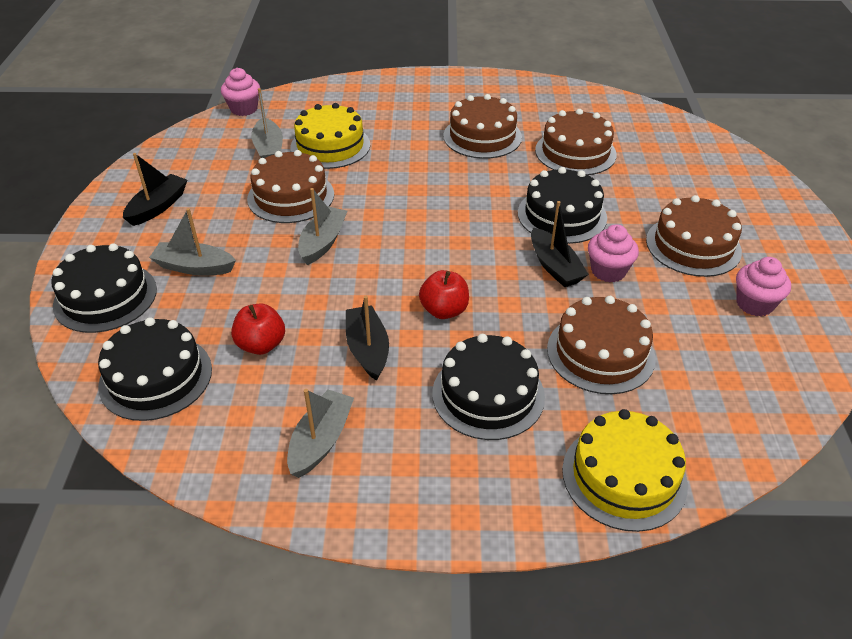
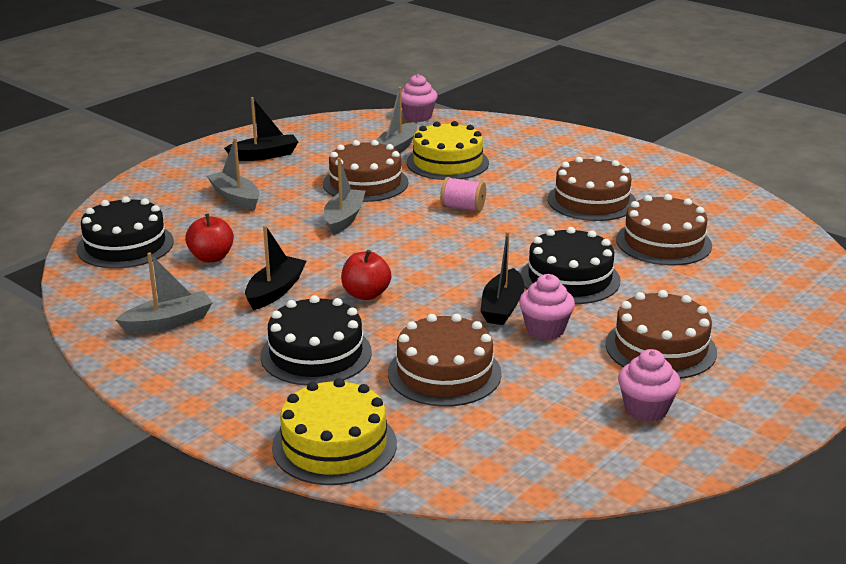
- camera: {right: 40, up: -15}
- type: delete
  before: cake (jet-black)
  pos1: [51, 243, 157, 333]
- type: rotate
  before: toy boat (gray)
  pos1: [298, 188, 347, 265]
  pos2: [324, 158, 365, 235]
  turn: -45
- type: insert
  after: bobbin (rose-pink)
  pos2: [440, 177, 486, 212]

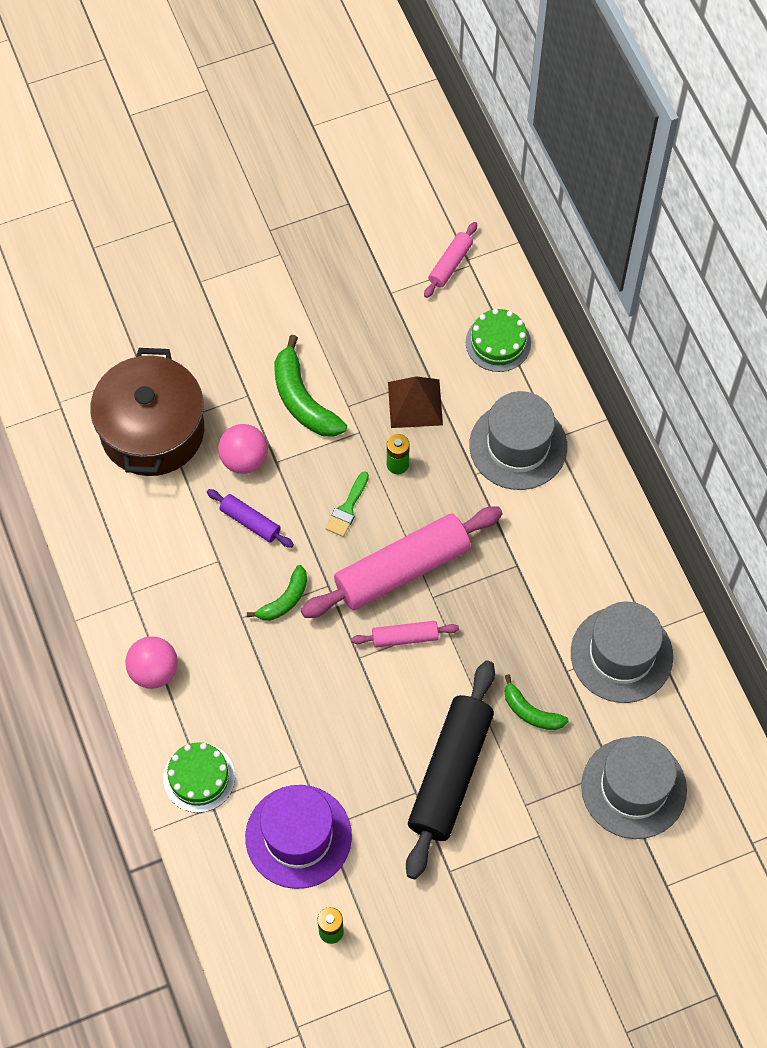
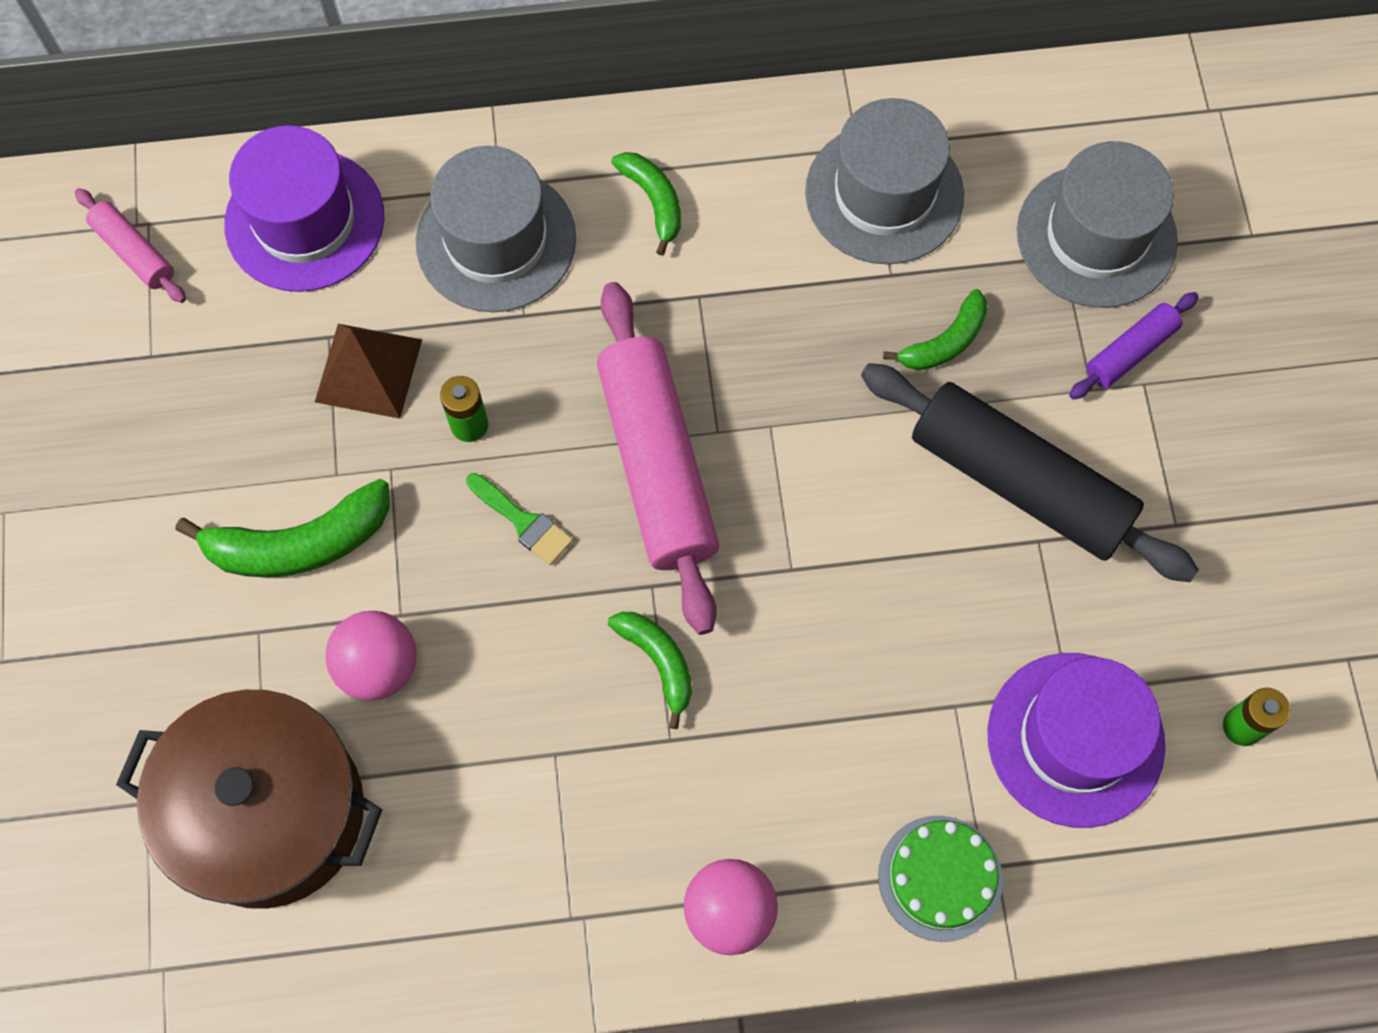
- camera: {right: -75, up: 5}
- type: move
  before: pastry roller (royal purple)
  pos1: [207, 489, 294, 548]
  pos2: [1069, 292, 1199, 400]
- type: delete
  before: pastry roller (rose-pink)
  pos1: [351, 621, 459, 648]
- type: replace
  before: cake (emerald)
  after: top hat (royal purple)
  pos1: [466, 309, 531, 372]
  pos2: [224, 125, 385, 292]
- type: insert
  after: toy banana (emerald)
  pos2: [611, 152, 681, 256]

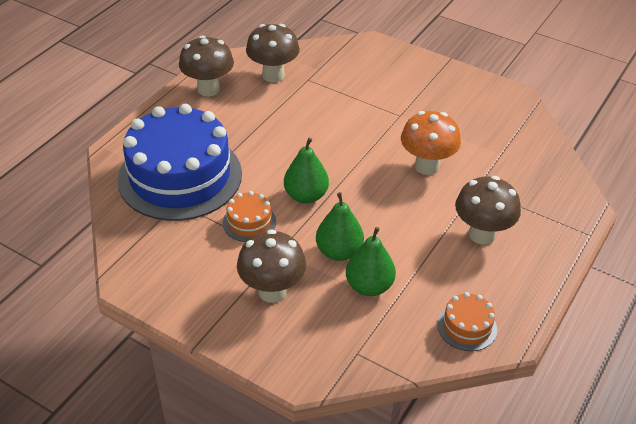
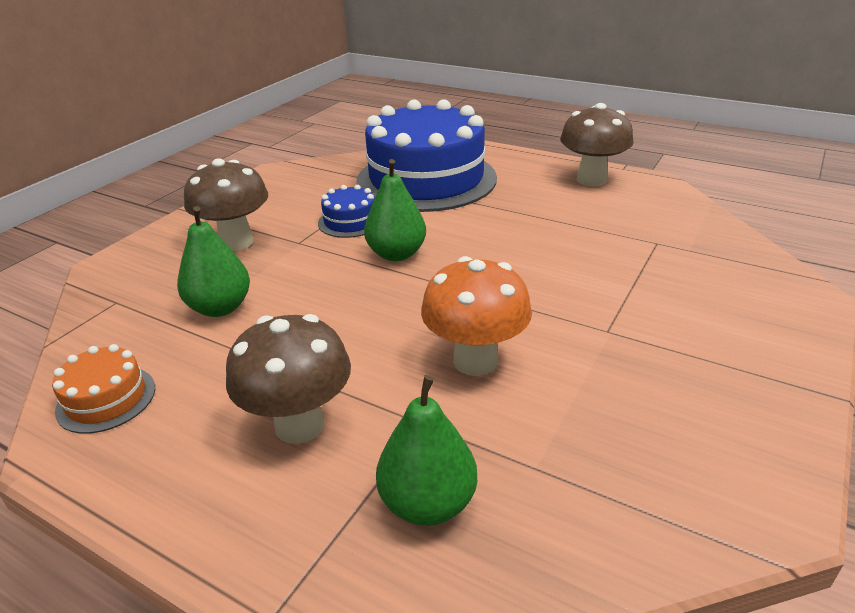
- camera: {right: 90, up: -10}
- type: recolor
  before: cake (orange)
  after: cake (cobalt)
  pos1: [223, 191, 276, 242]
  pos2: [318, 185, 375, 238]
- type: delete
  before: toadstool (brown)
  pos1: [246, 24, 300, 83]
- type: move
  before: pear fruit (emerald)
  pos1: [316, 192, 364, 261]
  pos2: [376, 375, 477, 526]

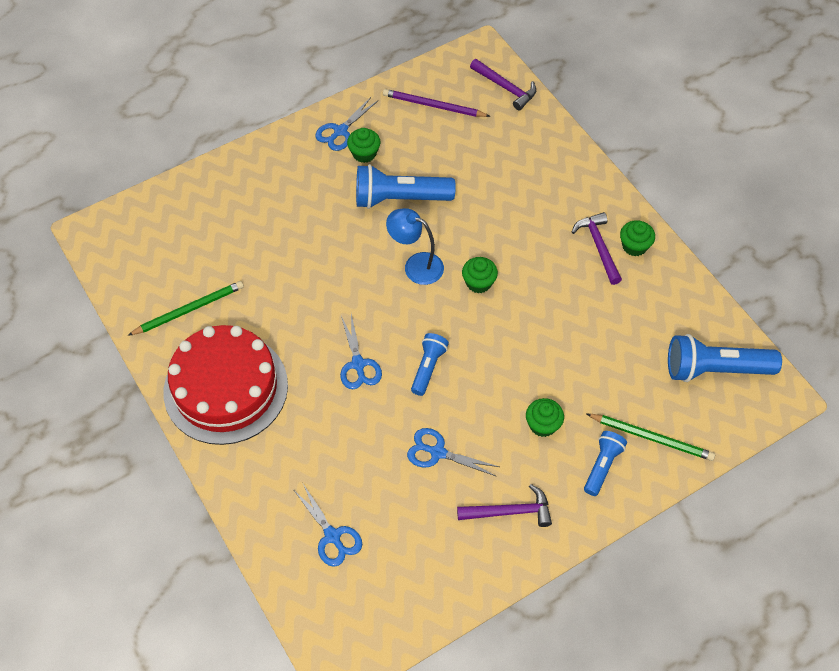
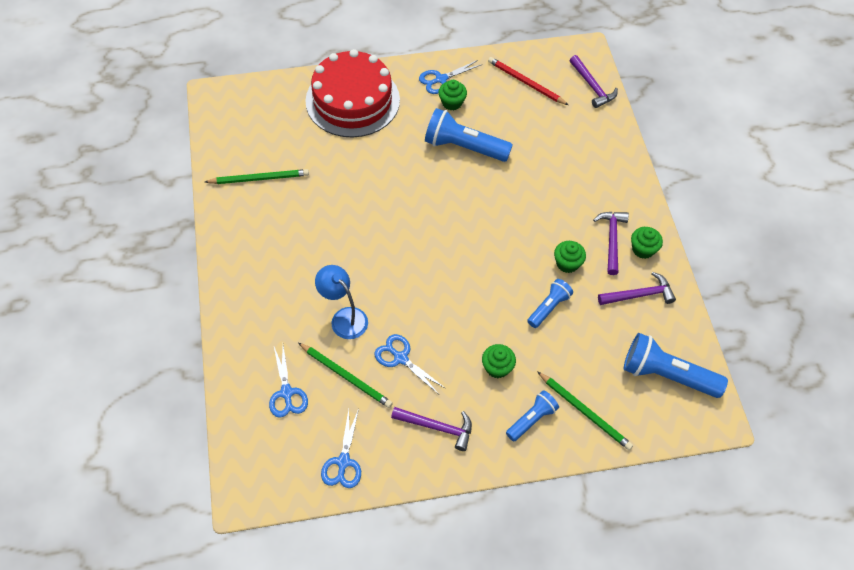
- camera: {right: 20, up: 0}
- type: move
  before: cake (crimson)
  pos1: [163, 325, 288, 445]
  pos2: [305, 49, 400, 137]
- type: move
  before: shears (cobalt)
  pos1: [340, 314, 382, 389]
  pos2: [321, 409, 361, 488]
- type: recolor
  before: pencil (royal purple)
  after: pencil (crimson)
  pos1: [383, 89, 490, 117]
  pos2: [488, 57, 568, 105]
- type: move
  before: reading lamp (cobalt)
  pos1: [386, 208, 444, 285]
  pos2: [315, 265, 368, 339]
- type: move
  before: flashlight (cobalt)
  pos1: [411, 333, 449, 396]
  pos2: [527, 279, 573, 328]
- type: move
  before: muffin (emerald)
  pos1: [462, 257, 498, 293]
  pos2: [554, 241, 586, 273]
- type: insert
  after: pencil (emerald)
  pos2: [298, 343, 393, 408]
- type: insert
  after: hammer (royal purple)
  pos2: [598, 272, 676, 305]

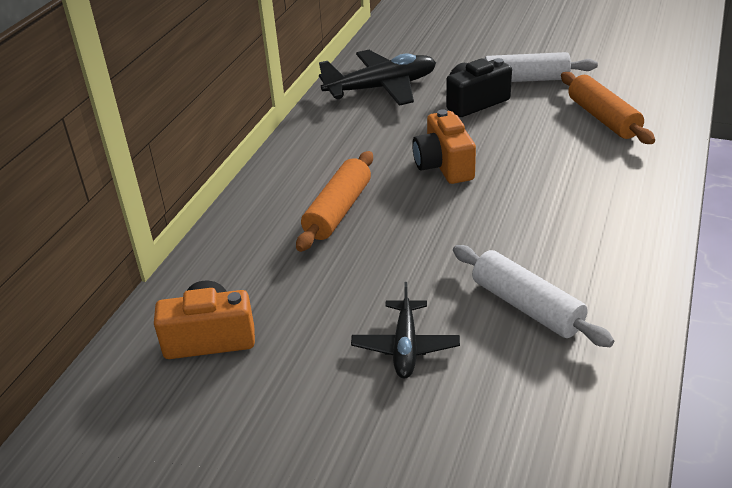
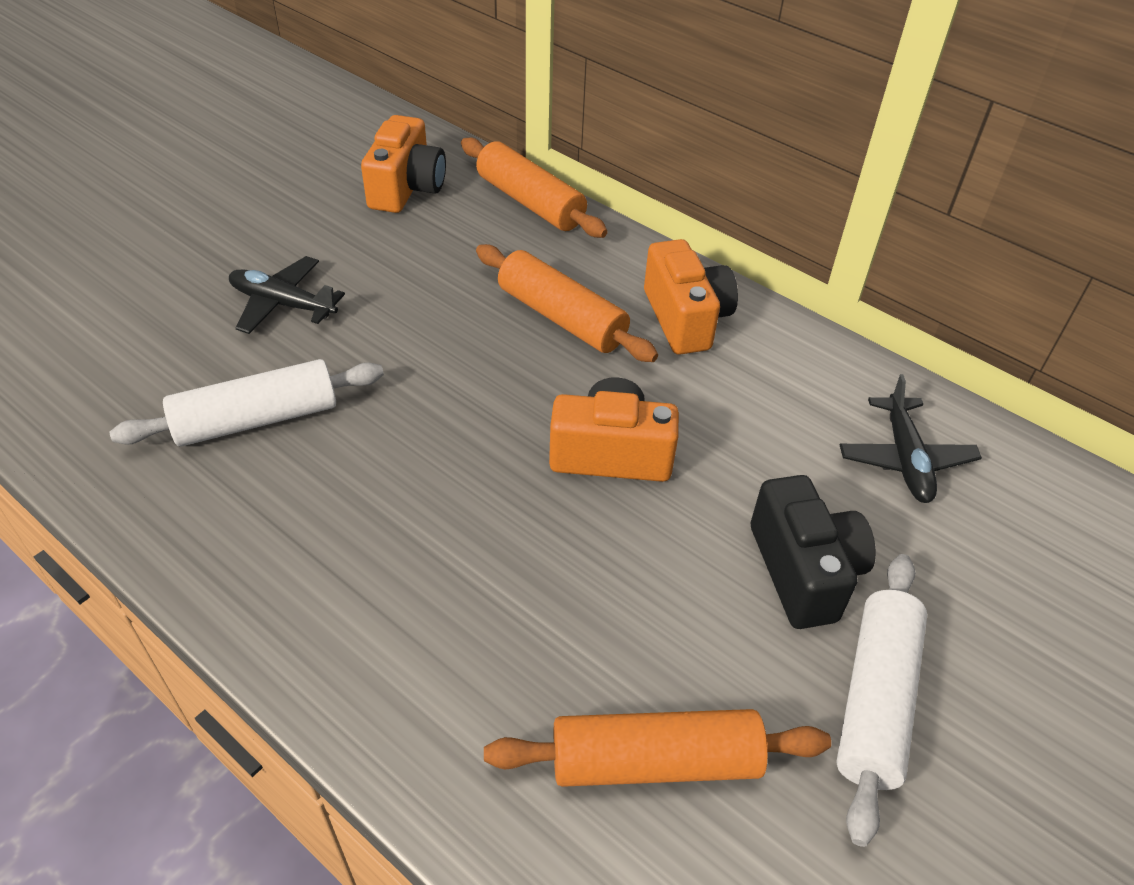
- camera: {right: 105, up: 10}
- type: resize
  before: aeroplane (jet-black)
  pos1: [319, 50, 436, 106]
  pos2: [840, 374, 982, 503]
  scale: 0.6
- type: insert
  after: pastry roller (orange)
  pos2: [461, 138, 608, 238]
- type: insert
  after: compact camera (orange)
  pos2: [644, 239, 738, 355]

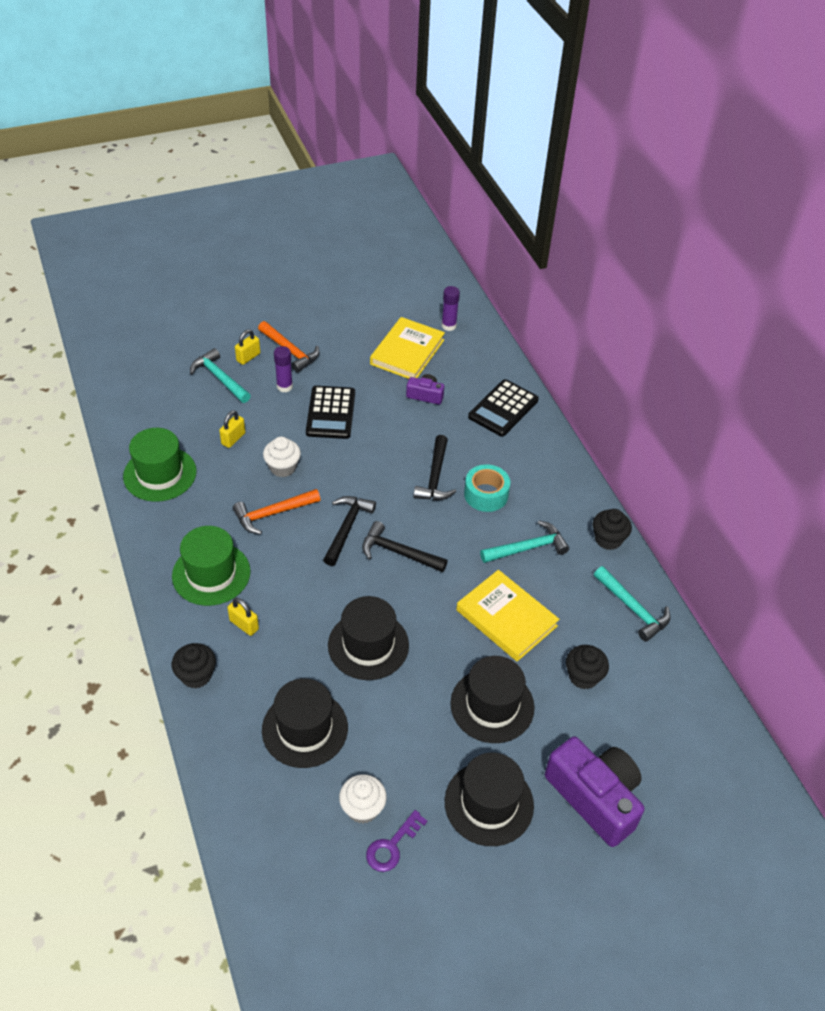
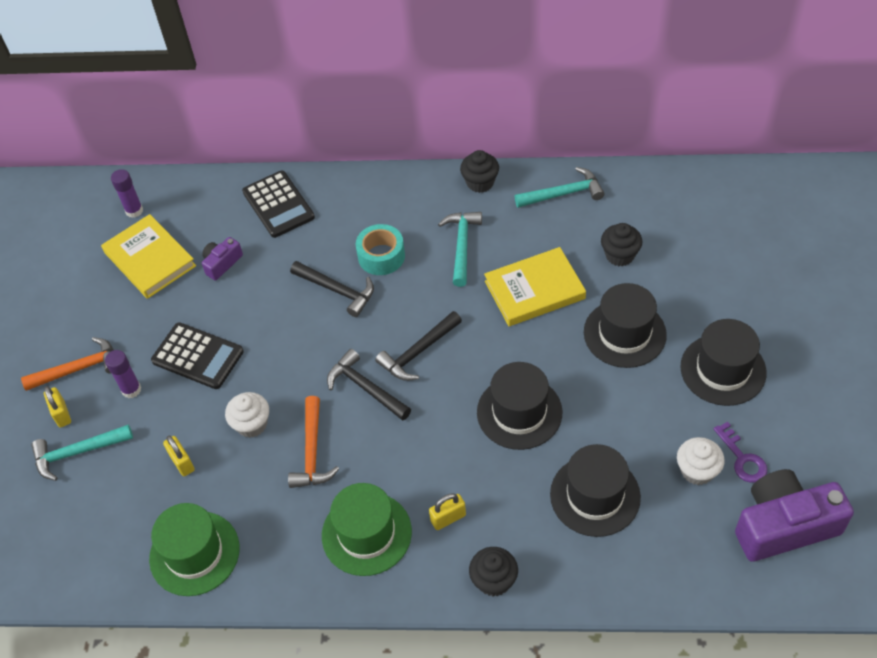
- camera: {right: -60, up: 5}
- type: move
  before: compact camera (royal purple)
  pos1: [545, 736, 645, 847]
  pos2: [735, 469, 854, 562]

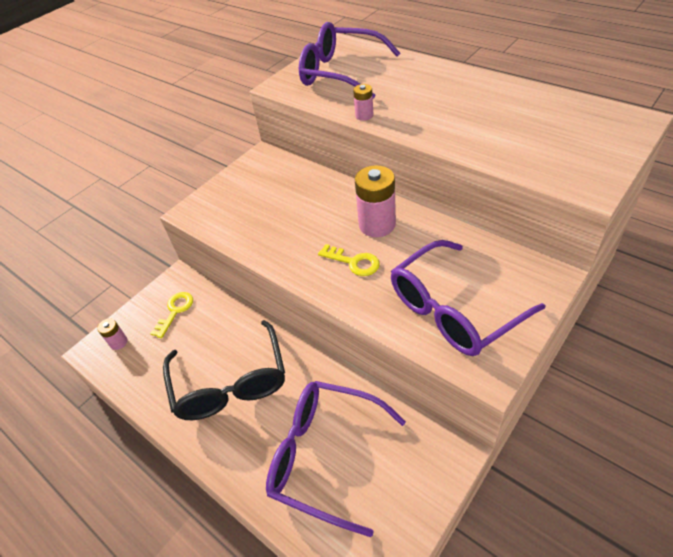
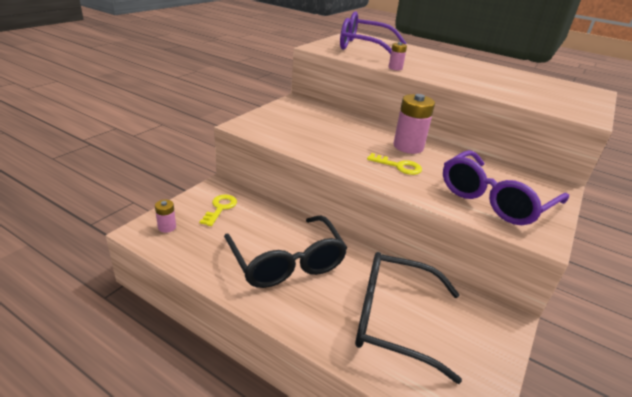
- camera: {right: -15, up: -15}
- type: recolor
  before: eyeglasses (royal purple)
  after: eyeglasses (jet-black)
  pos1: [266, 381, 406, 537]
  pos2: [355, 252, 462, 384]

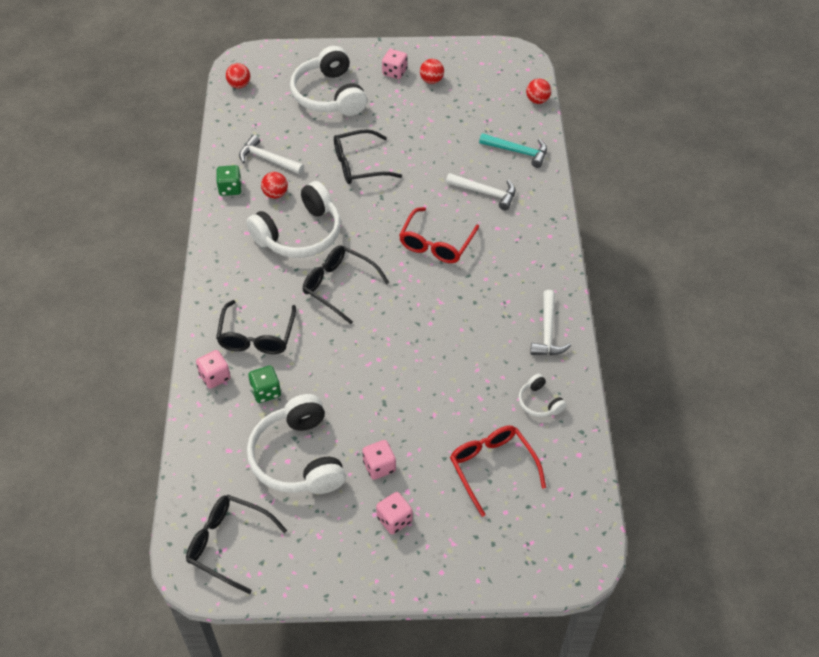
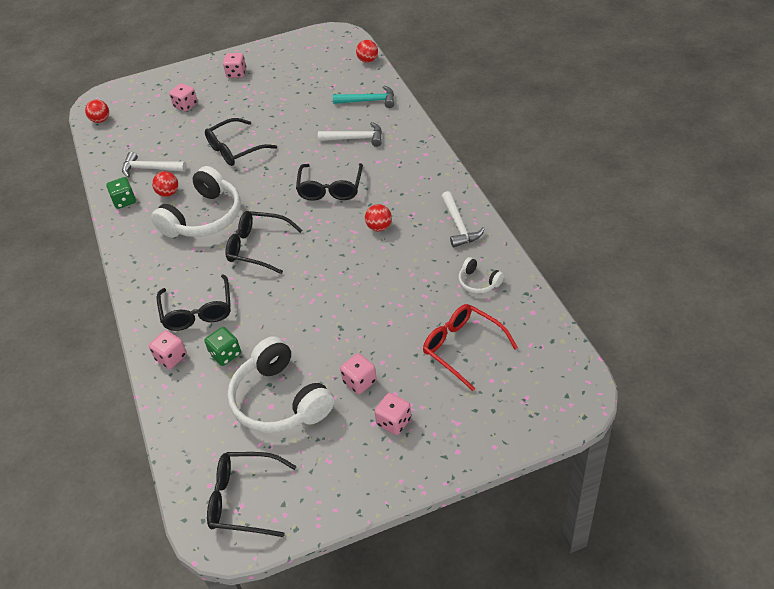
- camera: {right: -15, up: -5}
- type: replace
  before: over-ear headphones (snow-white)
  after: game die (rose-pink)
  pos1: [290, 46, 367, 116]
  pos2: [169, 83, 198, 112]
- type: recolor
  before: eyeglasses (crimson)
  after: eyeglasses (jet-black)
  pos1: [399, 207, 479, 263]
  pos2: [296, 163, 363, 201]
- type: move
  before: sphere (crimson)
  pos1: [420, 59, 444, 84]
  pos2: [365, 204, 392, 231]

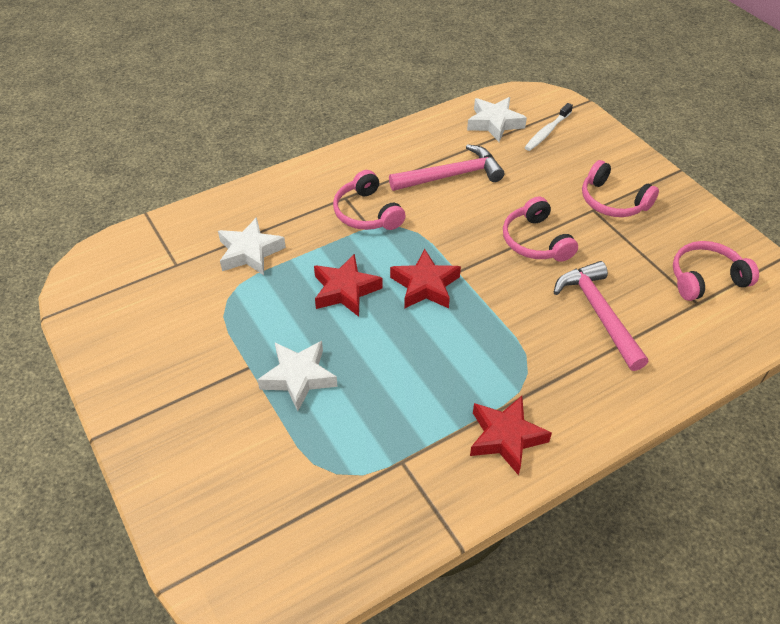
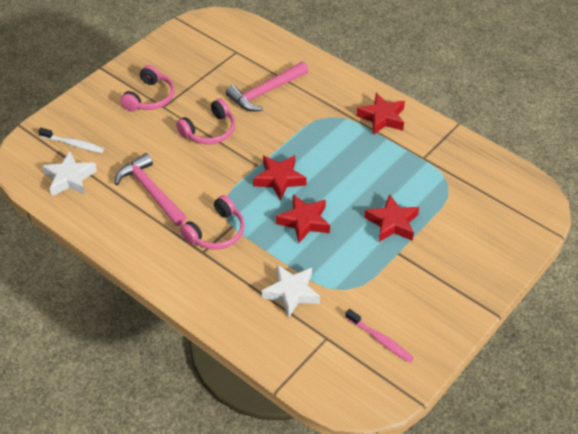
- camera: {right: -110, up: 0}
- type: recolor
  before: star shape (snow-white)
  after: star shape (crimson)
  pos1: [257, 341, 338, 411]
  pos2: [364, 194, 419, 242]
- type: delete
  before: over-ear headphones (rose-pink)
  pos1: [673, 241, 759, 301]
- type: insert
  after: toothbrush (rose-pink)
  pos2: [345, 309, 414, 363]

